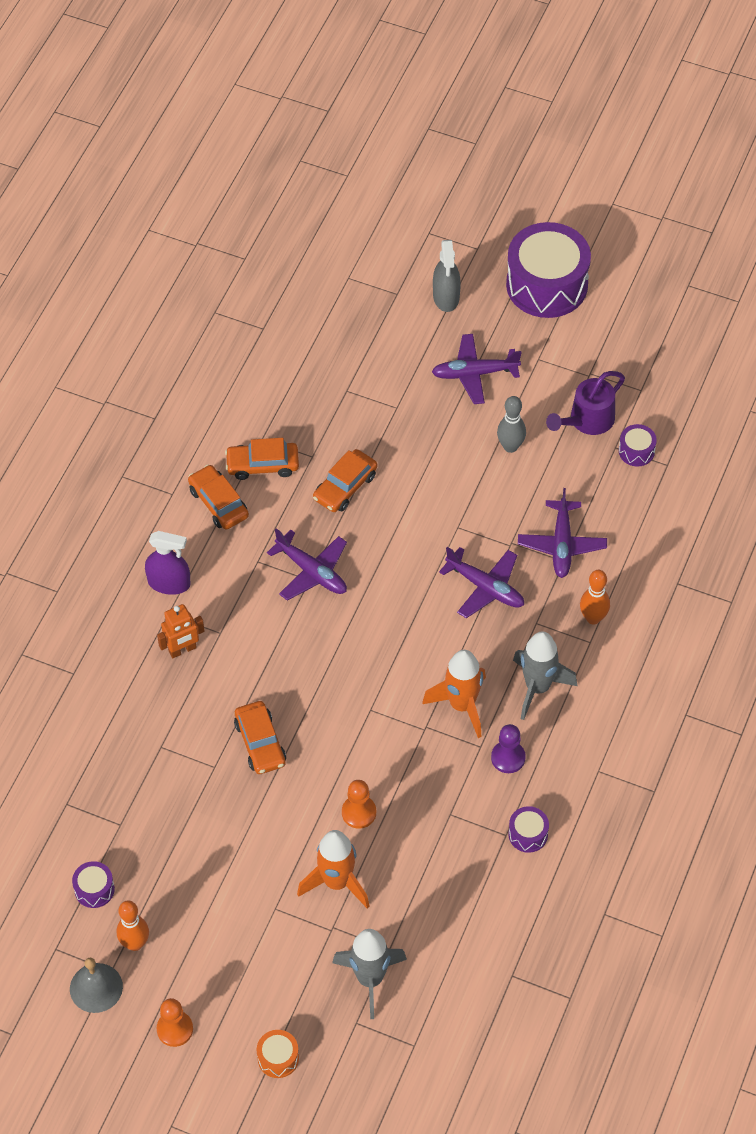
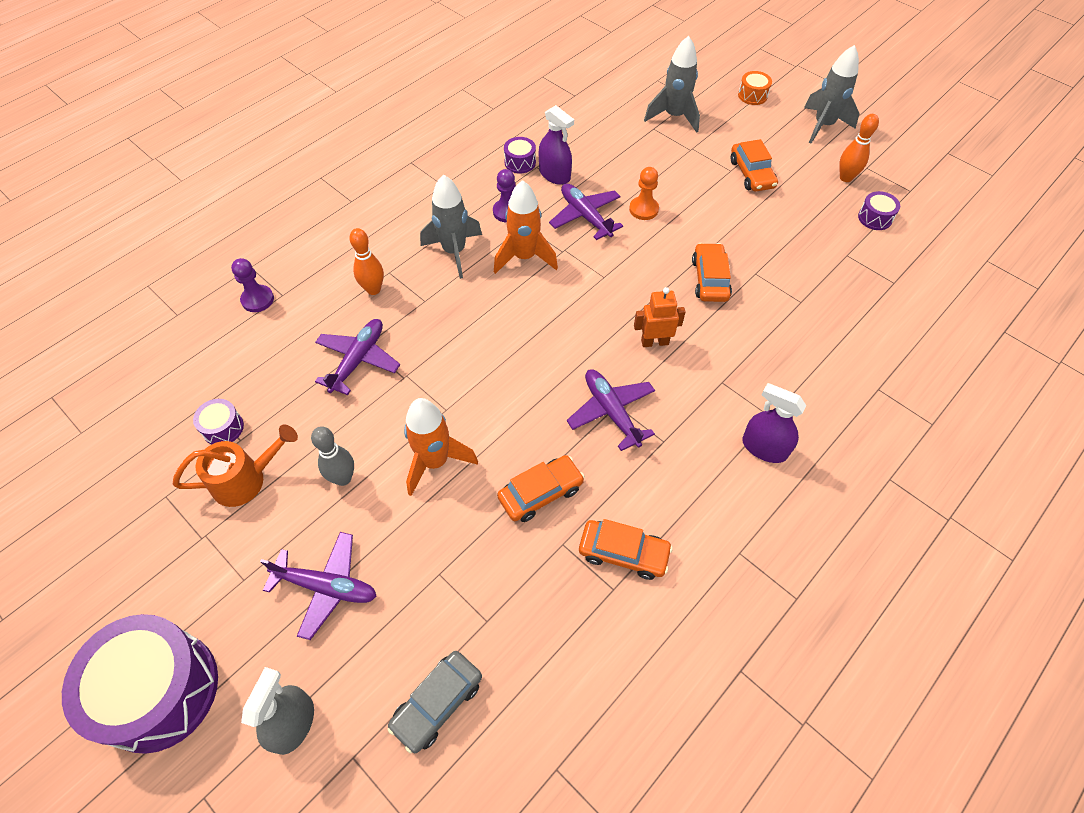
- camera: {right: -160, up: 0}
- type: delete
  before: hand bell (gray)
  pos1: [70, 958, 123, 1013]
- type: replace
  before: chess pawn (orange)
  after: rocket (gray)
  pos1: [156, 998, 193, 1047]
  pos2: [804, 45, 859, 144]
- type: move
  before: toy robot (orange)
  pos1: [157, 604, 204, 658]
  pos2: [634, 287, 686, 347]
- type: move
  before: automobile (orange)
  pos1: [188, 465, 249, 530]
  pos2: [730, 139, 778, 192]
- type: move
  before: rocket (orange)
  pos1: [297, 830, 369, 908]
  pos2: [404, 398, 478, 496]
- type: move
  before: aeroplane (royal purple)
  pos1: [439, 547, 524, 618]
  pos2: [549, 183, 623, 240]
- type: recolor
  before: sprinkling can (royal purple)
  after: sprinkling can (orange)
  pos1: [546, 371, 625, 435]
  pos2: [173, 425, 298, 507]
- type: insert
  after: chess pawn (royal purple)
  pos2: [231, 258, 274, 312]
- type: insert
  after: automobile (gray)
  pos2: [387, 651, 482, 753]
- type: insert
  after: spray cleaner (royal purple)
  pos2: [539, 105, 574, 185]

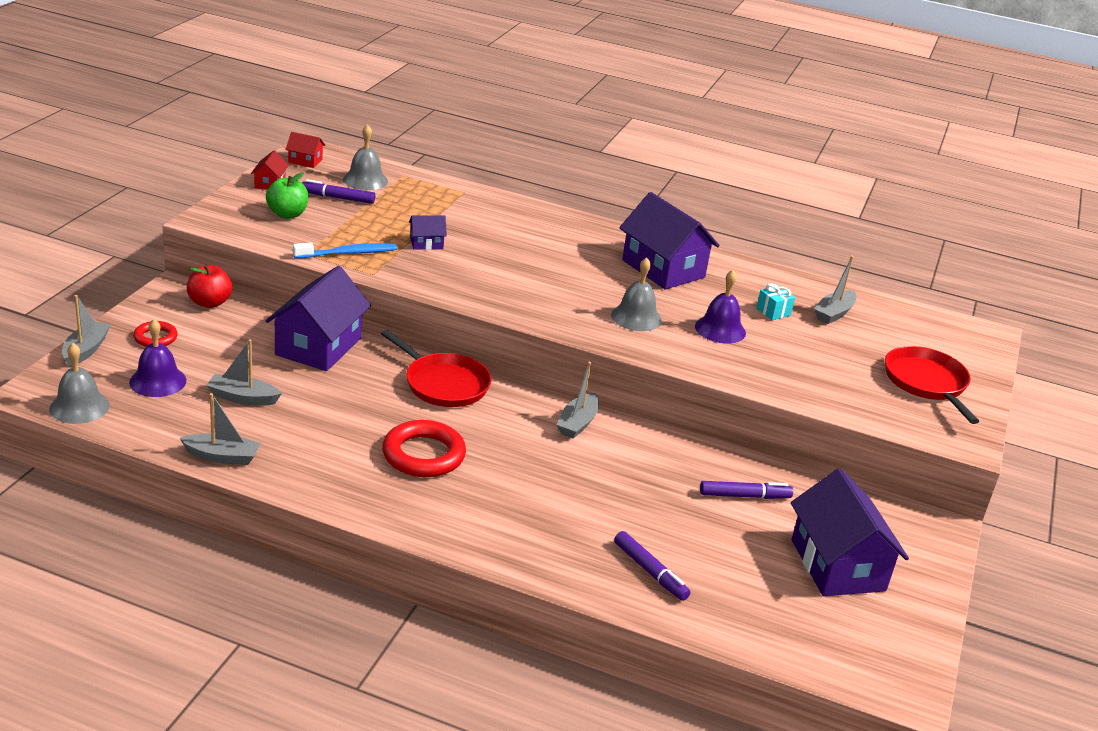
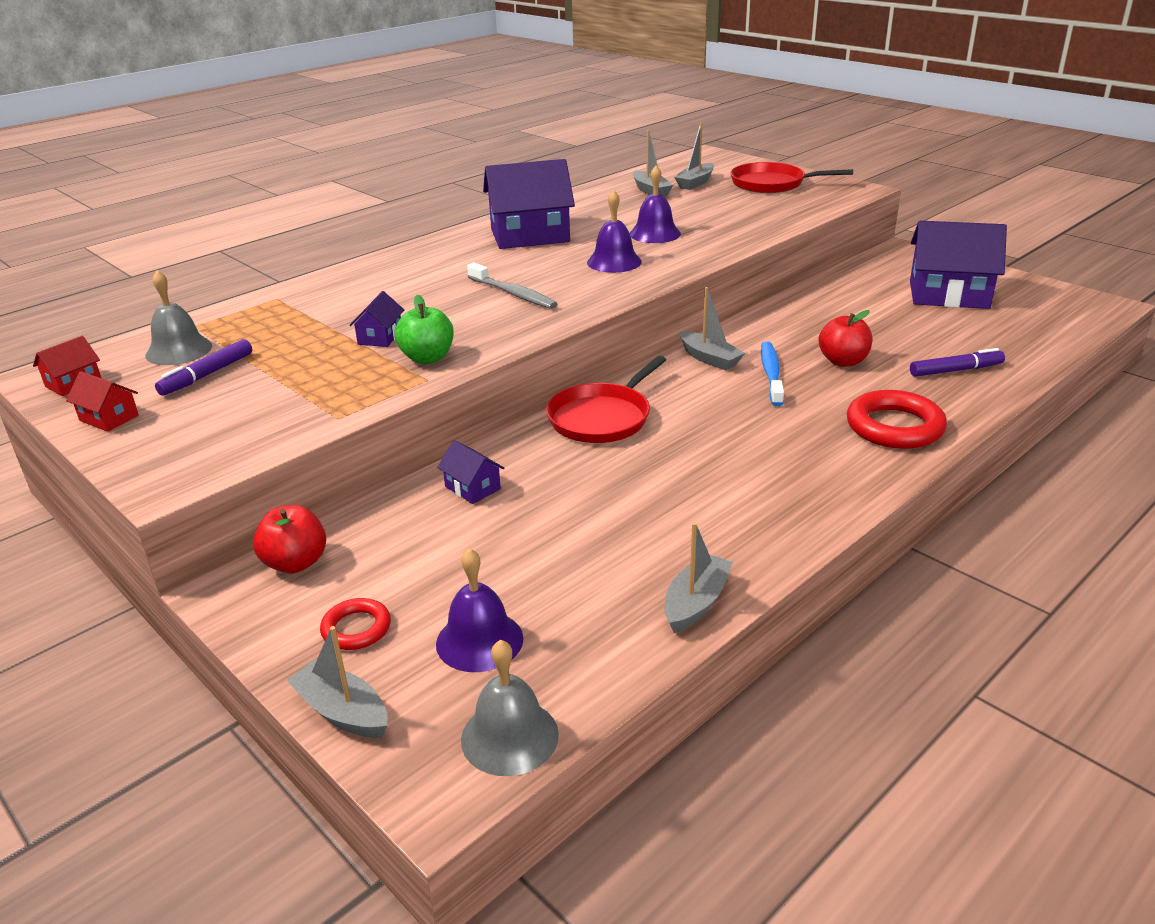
- camera: {right: -60, up: 0}
- type: move
  before: toy boat (gray)
  pos1: [206, 339, 282, 405]
  pos2: [674, 123, 714, 190]
- type: move
  before: apple (emerald)
  pos1: [266, 172, 309, 219]
  pos2: [395, 295, 454, 364]
- type: resize
  before: house (royal purple)
  pos1: [266, 266, 371, 371]
  pos2: [437, 440, 504, 504]
  scale: 0.45
- type: move
  before: toothbrush (cobalt)
  pos1: [293, 243, 397, 259]
  pos2: [761, 341, 784, 406]
- type: rotate
  before: pan (crimson)
  pos1: [381, 330, 492, 407]
  pos2: [546, 356, 666, 443]
  turn: 150
- type: move
  before: ring (crimson)
  pos1: [382, 420, 466, 477]
  pos2: [847, 390, 947, 449]
- type: recolor
  before: hand bell (gray)
  after: hand bell (royal purple)
  pos1: [611, 257, 662, 331]
  pos2: [587, 190, 642, 273]
- type: delete
  before: felt pen (royal purple)
  pos1: [700, 481, 793, 499]
- type: delete
  before: gift (aqua)
  pos1: [756, 283, 795, 320]
- type: insert
  after: toothbrush (gray)
  pos2: [467, 263, 557, 309]
- type: insert
  after: apple (crimson)
  pos2: [818, 310, 872, 367]

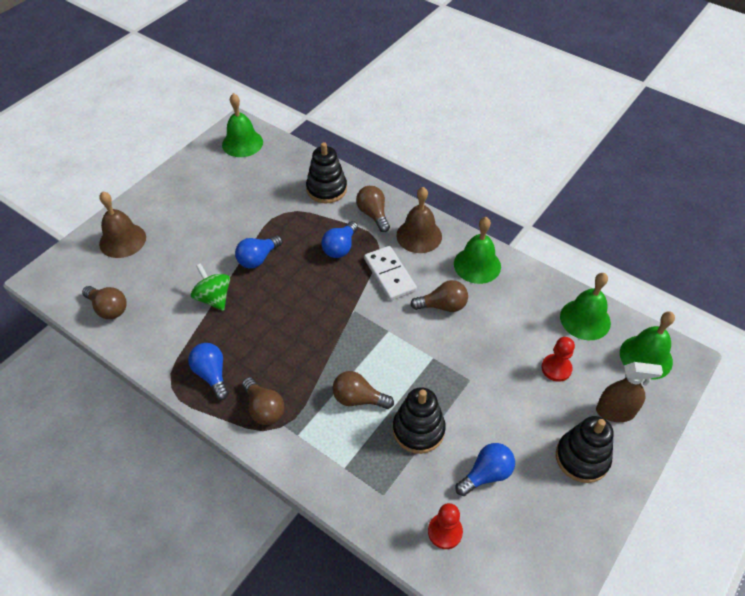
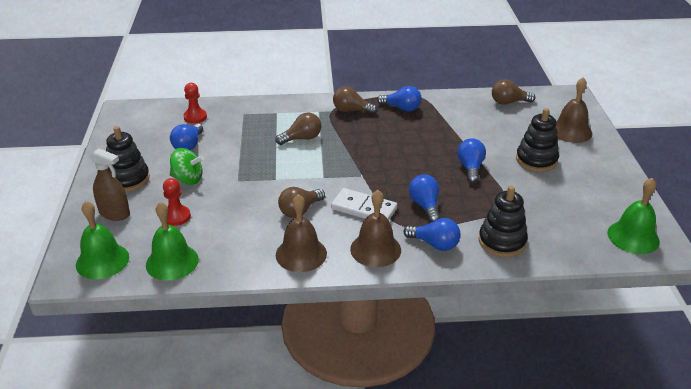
- camera: {right: 140, up: -15}
- type: move
  before: spinning top (emerald)
  pos1: [191, 263, 230, 311]
  pos2: [170, 148, 204, 185]
- type: recolor
  before: bulb (brown)
  after: bulb (cobalt)
  pos1: [356, 186, 390, 232]
  pos2: [404, 218, 461, 251]
- type: move
  before: ring stacker (jet-black)
  pos1: [393, 387, 446, 454]
  pos2: [516, 108, 559, 172]
- type: recolor
  before: hand bell (emerald)
  after: hand bell (brown)
  pos1: [454, 217, 501, 284]
  pos2: [276, 194, 327, 272]
- type: rotate
  before: spray cleaner (brown)
  pos1: [596, 362, 663, 422]
  pos2: [90, 148, 130, 221]
  turn: -120

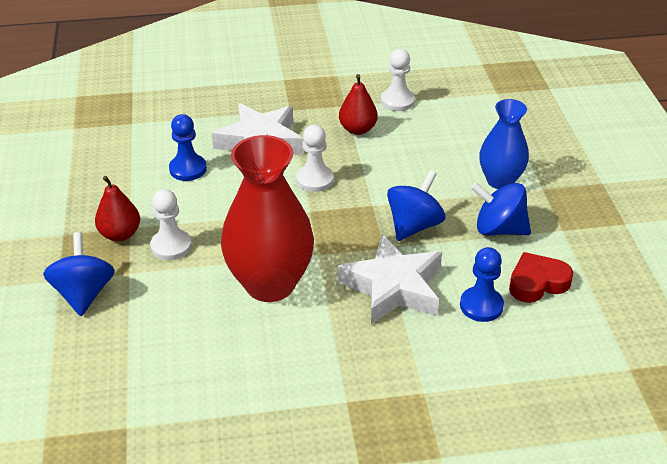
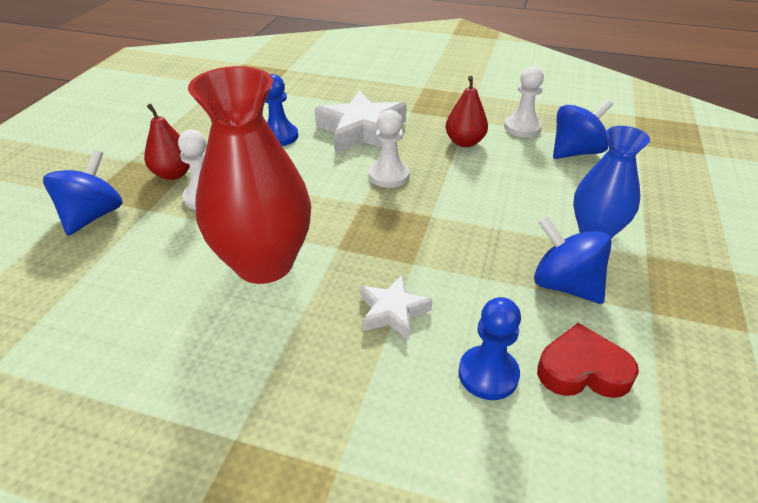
- camera: {right: 25, up: 0}
- type: resize
  before: star shape (snow-white)
  pos1: [338, 234, 442, 325]
  pos2: [361, 275, 433, 340]
  scale: 0.54
- type: move
  before: spinning top (cobalt)
  pos1: [387, 170, 445, 241]
  pos2: [553, 99, 613, 159]

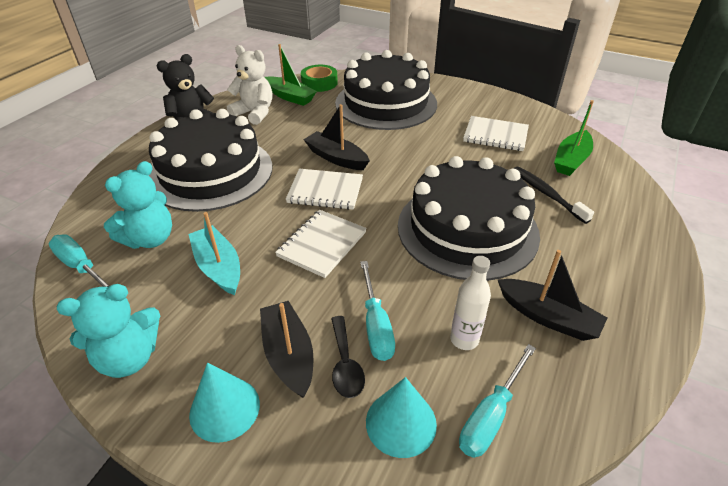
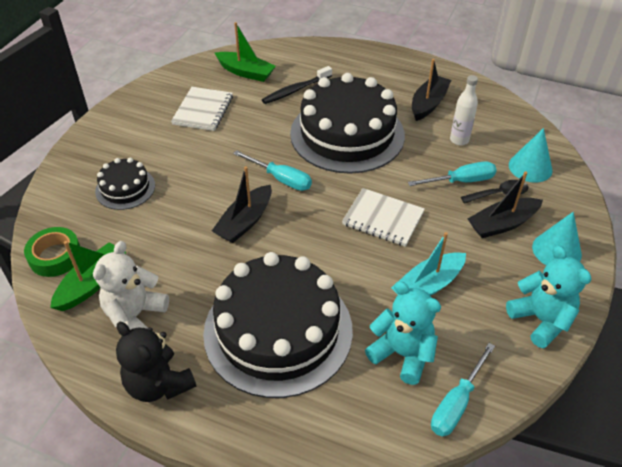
- camera: {right: -95, up: 5}
- type: delete
  before: notepad (snow-white)
  pos1: [286, 169, 363, 210]
- type: resize
  before: cake (jet-black)
  pos1: [335, 50, 437, 130]
  pos2: [95, 158, 155, 210]
  scale: 0.48
- type: move
  before: hand screwdriver (aqua)
  pos1: [459, 344, 536, 458]
  pos2: [233, 150, 312, 191]

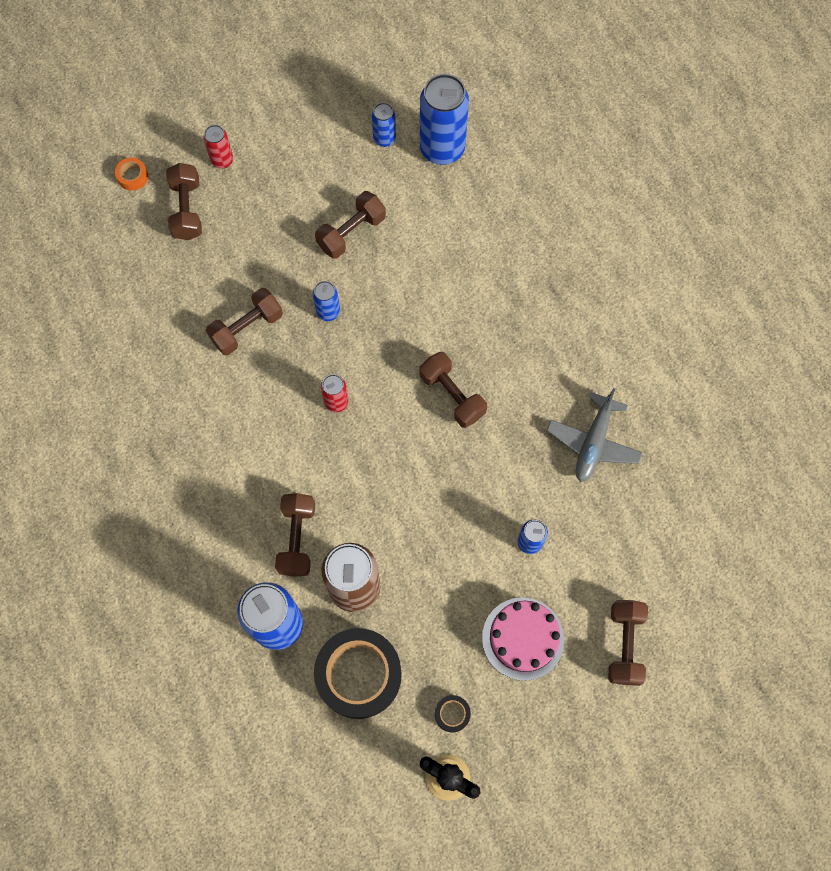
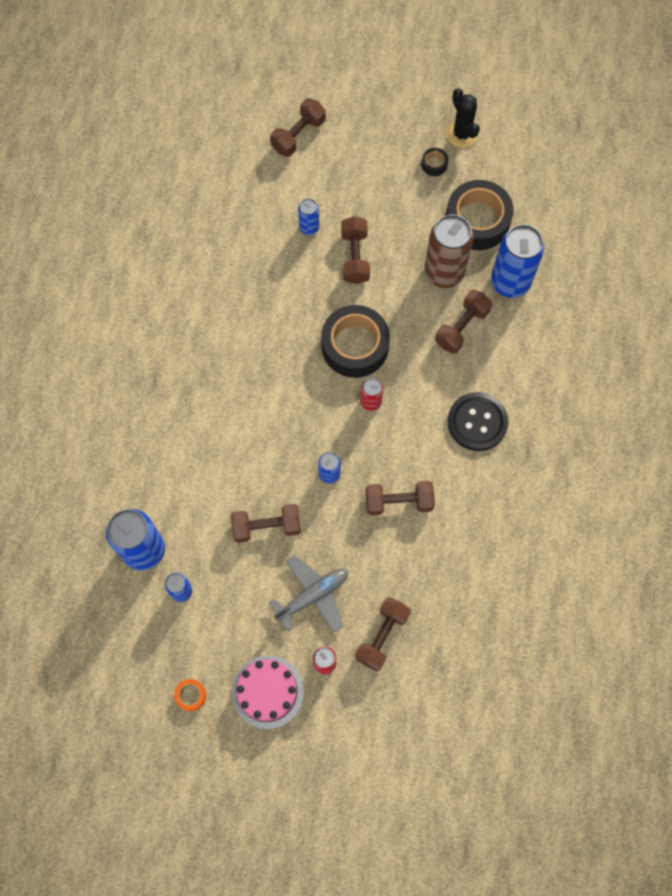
- camera: {right: -145, up: 0}
- type: move
  before: sticky tape (orange)
  pos1: [115, 158, 148, 191]
  pos2: [174, 679, 206, 711]
- type: move
  before: dumbbell (brown)
  pos1: [420, 352, 487, 428]
  pos2: [341, 216, 370, 284]
- type: move
  before: cake (rose-pink)
  pos1: [482, 597, 564, 681]
  pos2: [232, 656, 304, 729]
- type: move
  before: aeroplane (gray)
  pos1: [547, 388, 643, 482]
  pos2: [269, 555, 348, 633]
- type: insert
  after: sticky tape (jet-black)
  pos2: [321, 305, 390, 378]
- type: insert
  after: button (jet-black)
  pos2: [448, 392, 508, 451]

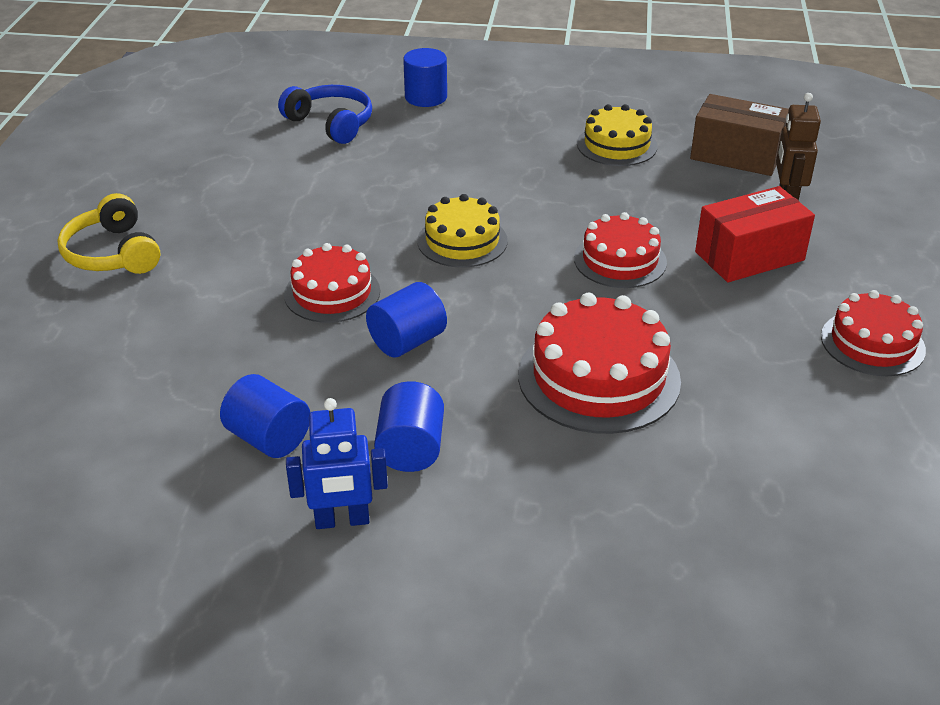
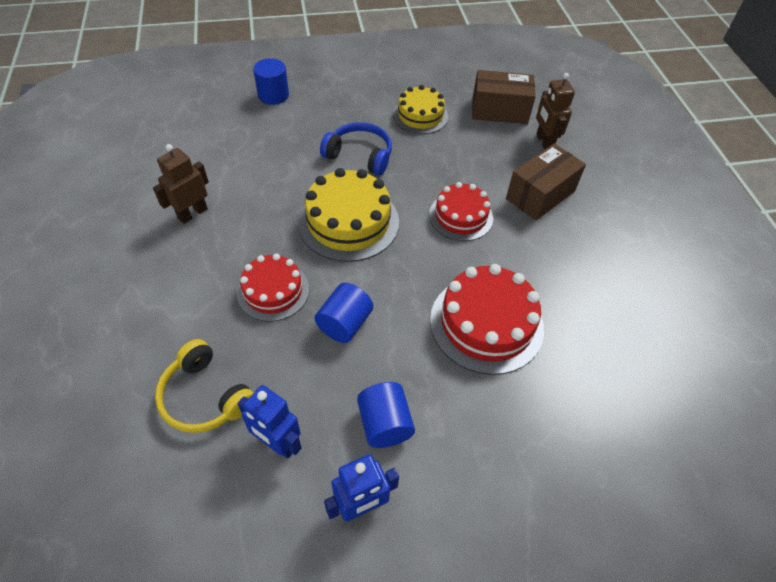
- camera: {right: -20, up: 15}
- type: move
  before: over-ear headphones (bright yellow)
  pos1: [57, 193, 160, 274]
  pos2: [155, 339, 254, 433]
- type: replace
  before: solid cylinder (cobalt)
  after: toy robot (cobalt)
  pos1: [220, 374, 310, 458]
  pos2: [237, 385, 301, 458]
- type: move
  before: over-ear headphones (cobalt)
  pos1: [278, 85, 372, 144]
  pos2: [320, 122, 392, 176]
- type: resize
  before: cake (bright yellow)
  pos1: [417, 194, 508, 267]
  pos2: [298, 168, 399, 262]
  scale: 1.55
- type: recolor
  before: parcel (crimson)
  after: parcel (brown)
  pos1: [695, 186, 815, 282]
  pos2: [506, 144, 586, 221]
- type: delete
  before: cake (crimson)
  pos1: [821, 290, 926, 376]
- type: insert
  after: toy robot (brown)
  pos2: [153, 144, 209, 224]

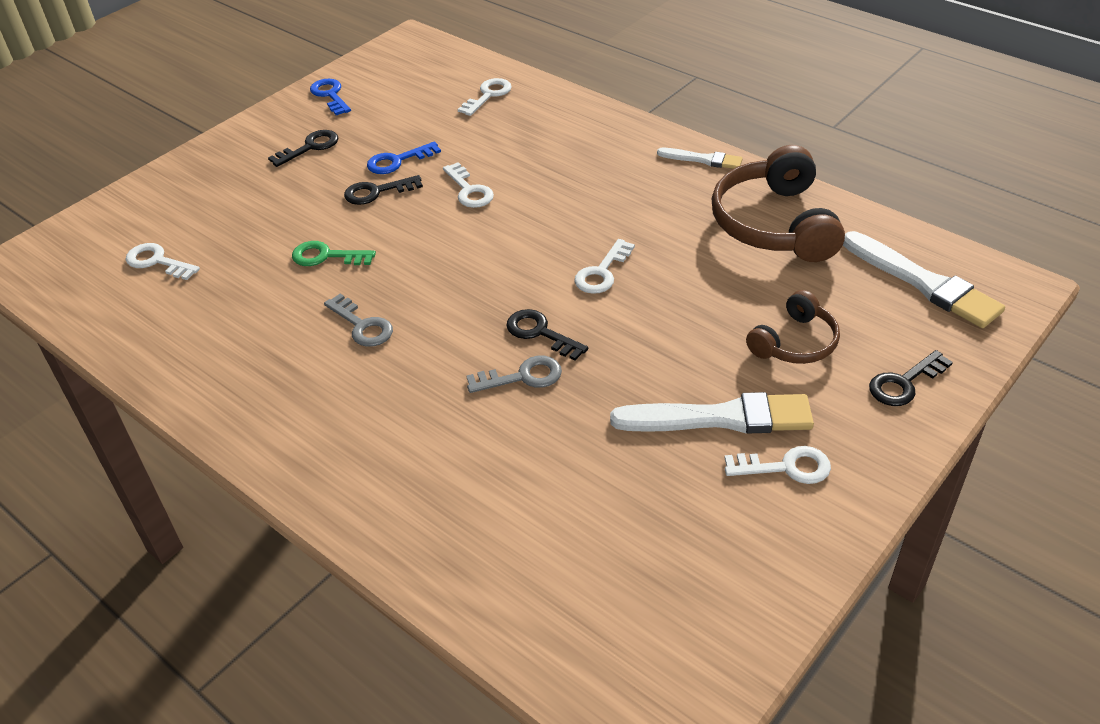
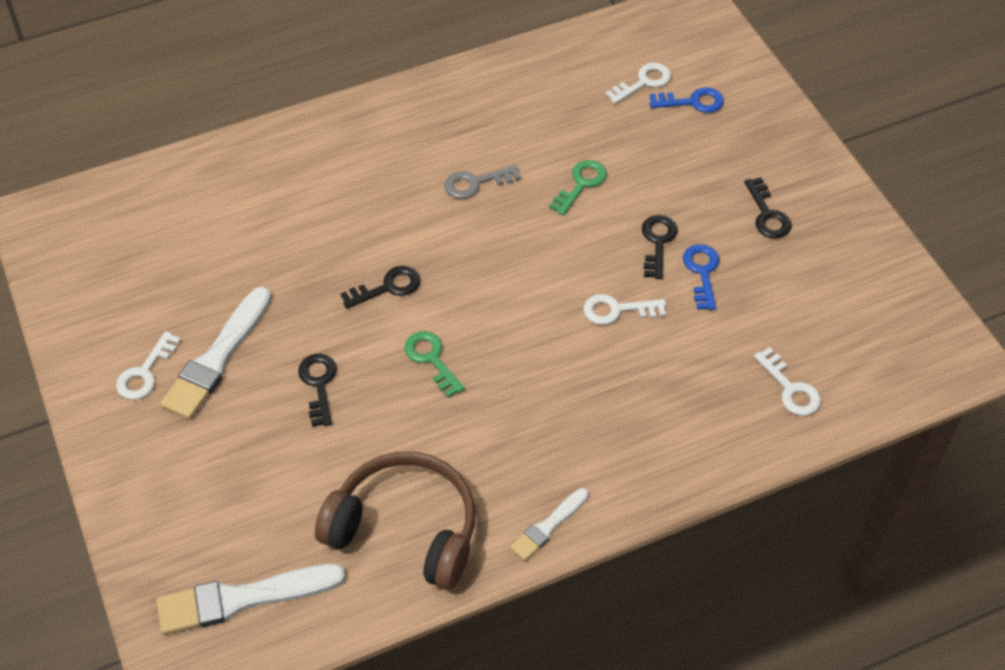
- camera: {right: 115, up: 10}
- type: move
  before: key (cobalt)
  pos1: [310, 79, 351, 115]
  pos2: [650, 87, 724, 113]
- type: delete
  before: key (gray)
  pos1: [466, 356, 562, 393]
- type: recolor
  before: key (snow-white)
  after: key (emerald)
  pos1: [574, 239, 635, 294]
  pos2: [404, 331, 465, 398]
- type: delete
  before: over-ear headphones (brown)
  pos1: [746, 290, 840, 364]
- type: move
  before: key (jet-black)
  pos1: [869, 350, 953, 406]
  pos2: [298, 354, 337, 427]

